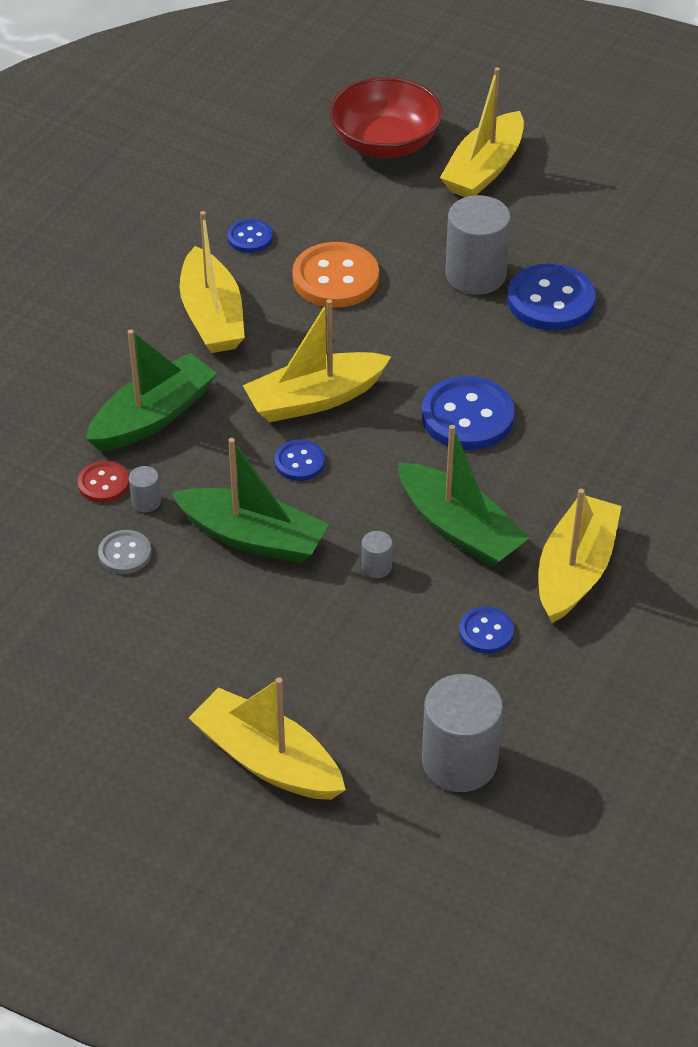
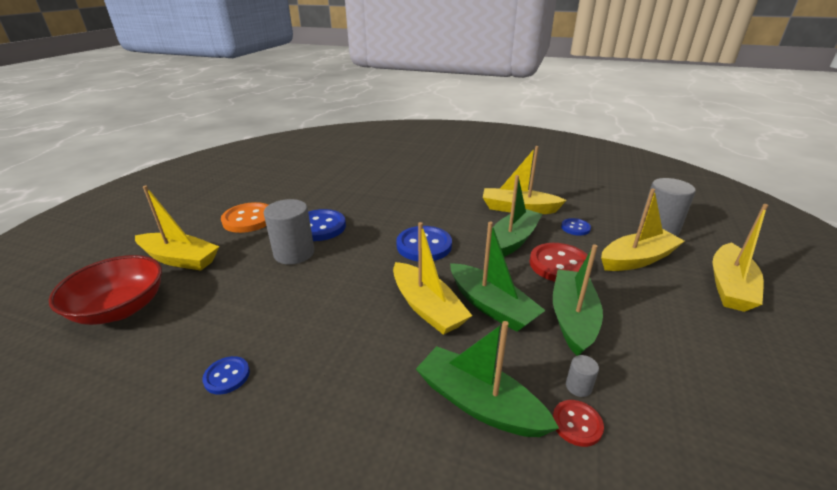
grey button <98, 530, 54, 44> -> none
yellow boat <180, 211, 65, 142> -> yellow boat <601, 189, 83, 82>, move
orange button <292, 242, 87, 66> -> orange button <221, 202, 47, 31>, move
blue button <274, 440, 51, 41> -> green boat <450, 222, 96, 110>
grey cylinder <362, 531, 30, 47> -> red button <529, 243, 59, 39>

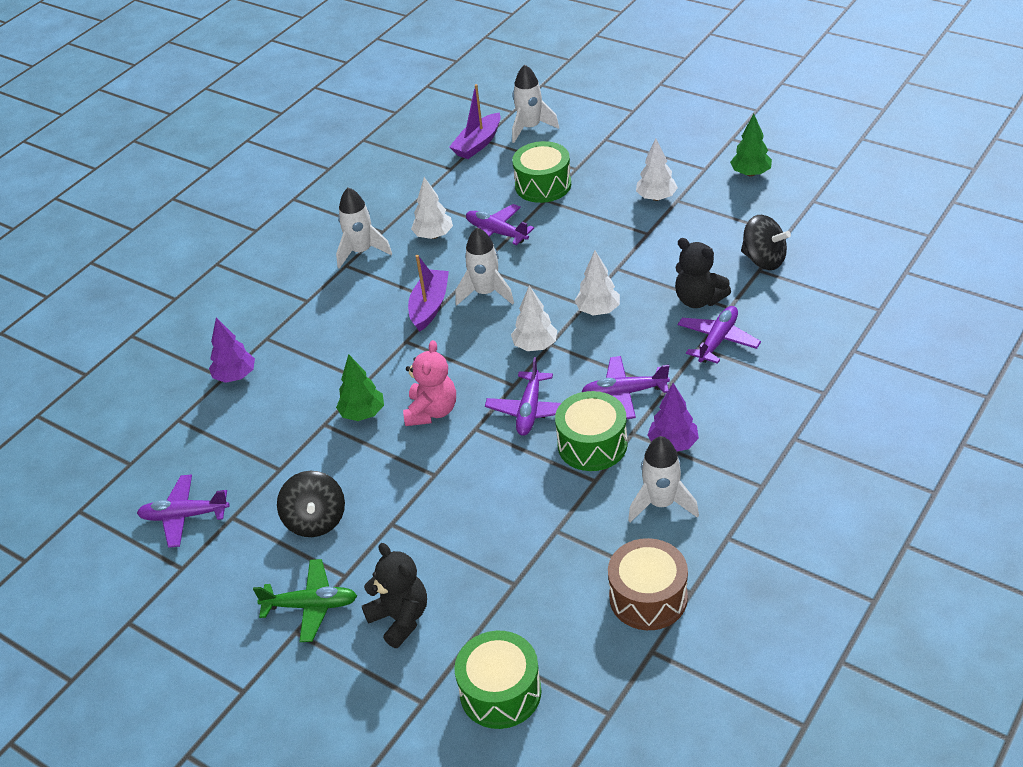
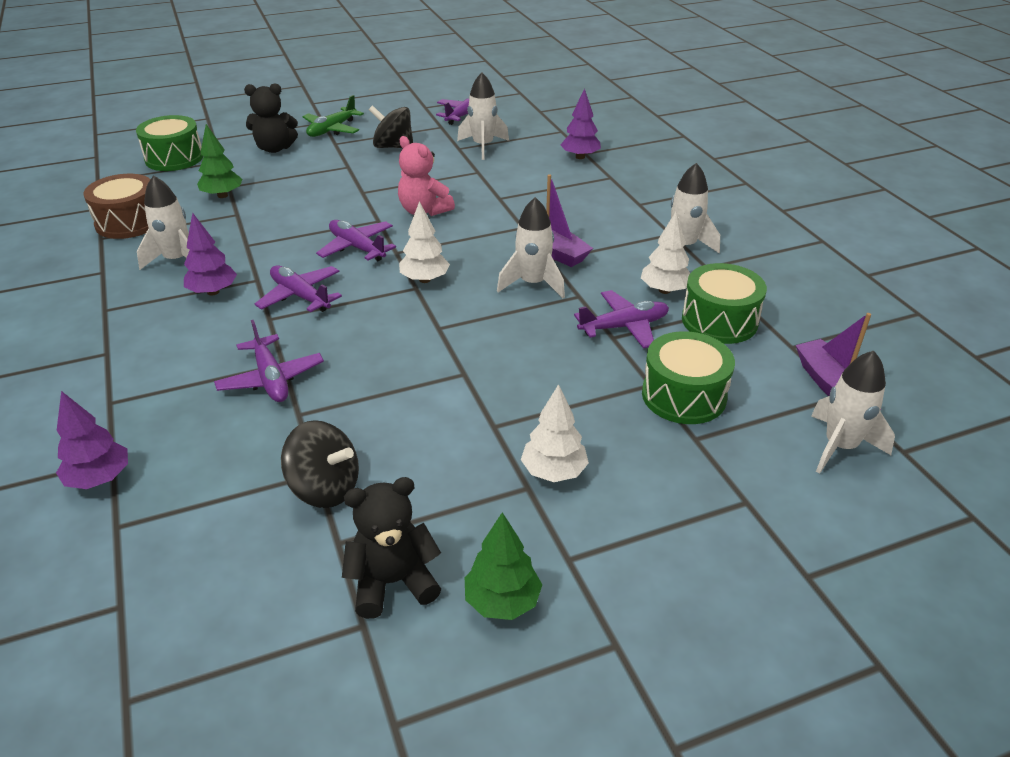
white tree <574, 251, 46, 64> -> none
none -> purple tree <56, 391, 72, 98>
none -> white rocket <457, 73, 52, 87>
green tree <336, 354, 48, 67> -> green tree <197, 124, 45, 74>, move
green drum <555, 391, 72, 80> -> green drum <682, 263, 85, 81>, move
black teddy bear <675, 238, 56, 70> -> black teddy bear <342, 477, 99, 142>, move
purple plane <582, 356, 88, 63> -> purple plane <255, 265, 87, 47>, 75 degrees counterclockwise
black spinning top <741, 215, 50, 55> -> black spinning top <281, 420, 78, 88>, 135 degrees counterclockwise

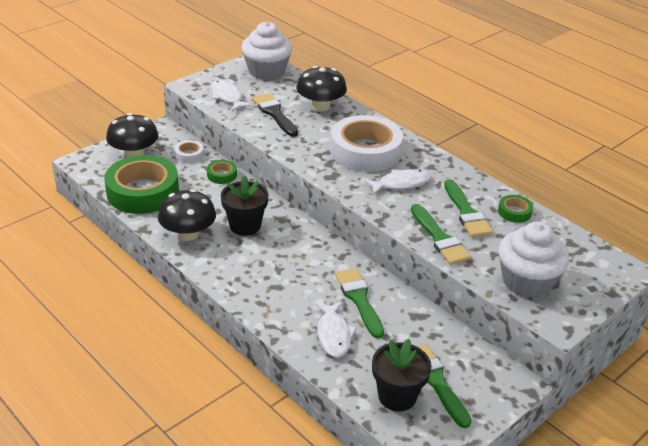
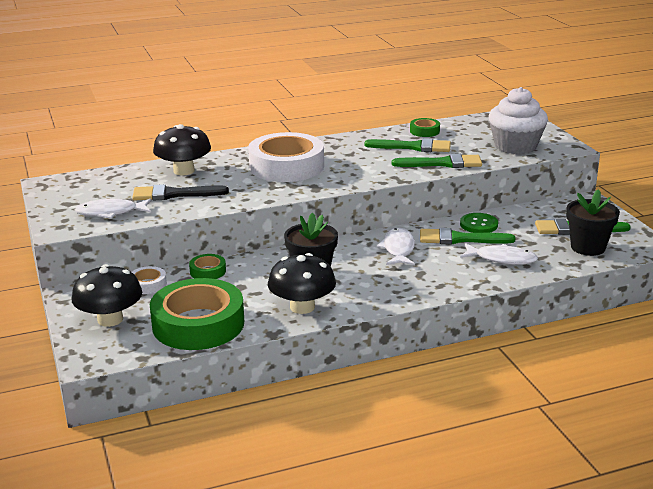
white cupcake <241, 22, 51, 58> -> none
none -> green button <460, 213, 38, 20>
white fish <363, 169, 68, 26> -> white fish <377, 228, 38, 37>, move

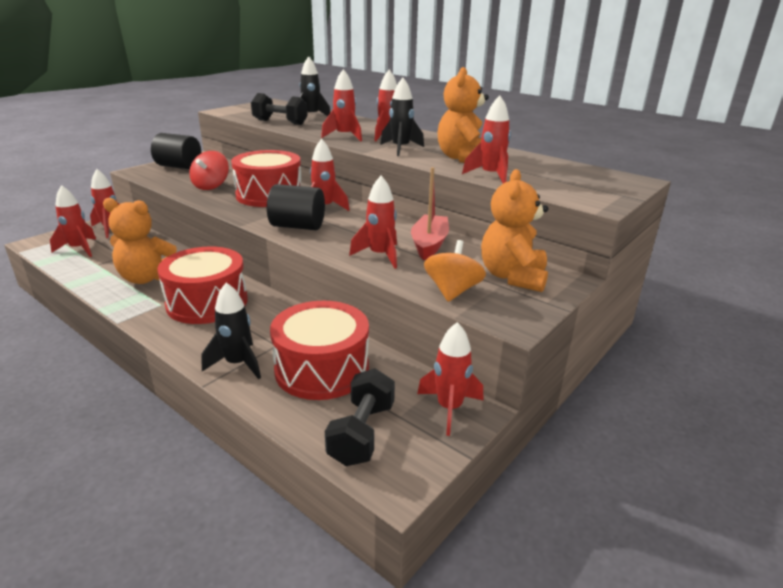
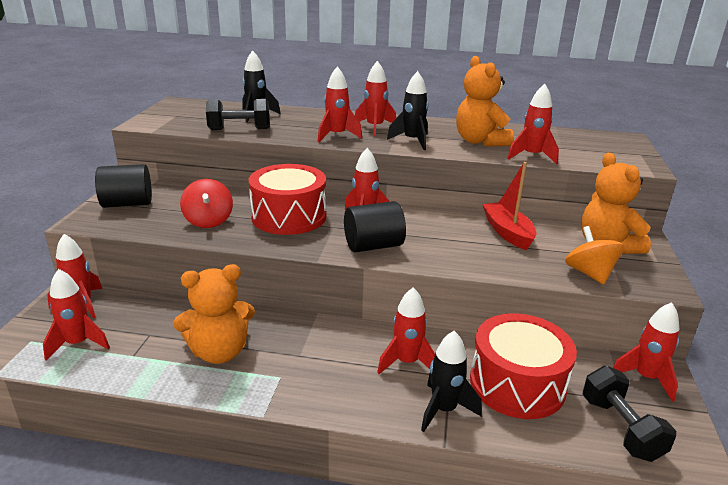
red drum <157, 247, 91, 77> -> none
red rocket <349, 176, 48, 93> -> red rocket <377, 288, 58, 86>, move

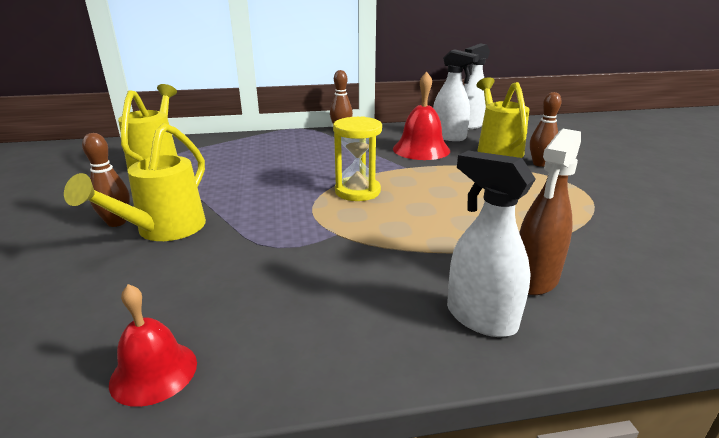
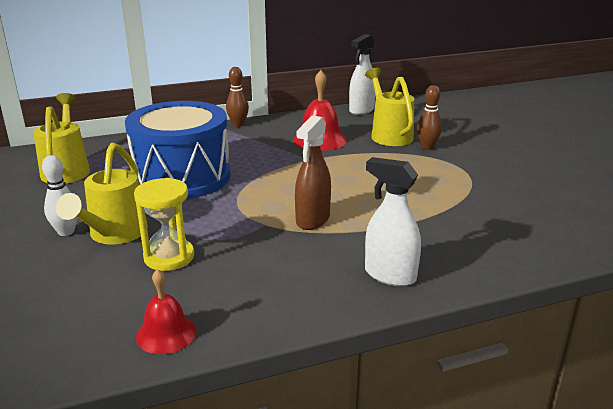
white spray bottle <433, 49, 46, 92> -> none
none -> blue drum <125, 101, 105, 98>
yellow hourglass <333, 116, 49, 85> -> yellow hourglass <134, 178, 60, 93>, move
brown spray bottle <519, 129, 62, 166> -> brown spray bottle <295, 115, 36, 115>, move
brown bowling pin <82, 133, 48, 94> -> white bowling pin <42, 155, 36, 81>

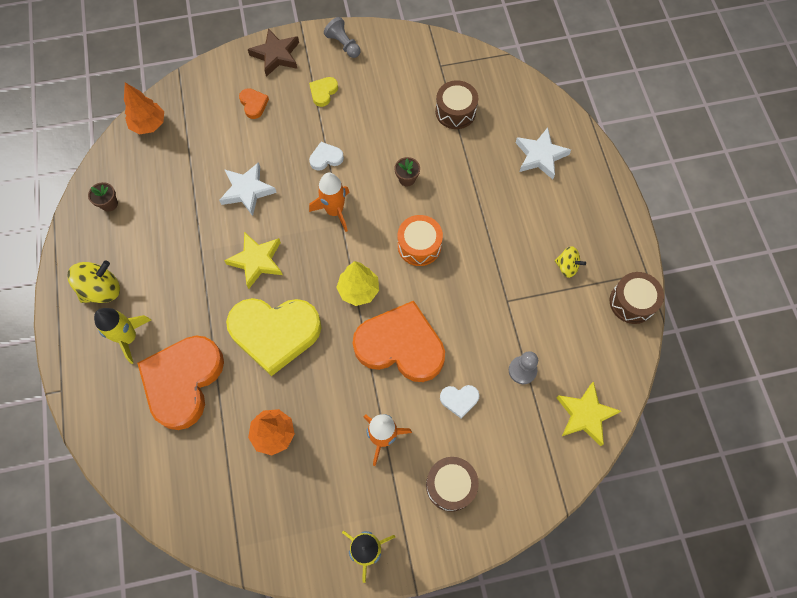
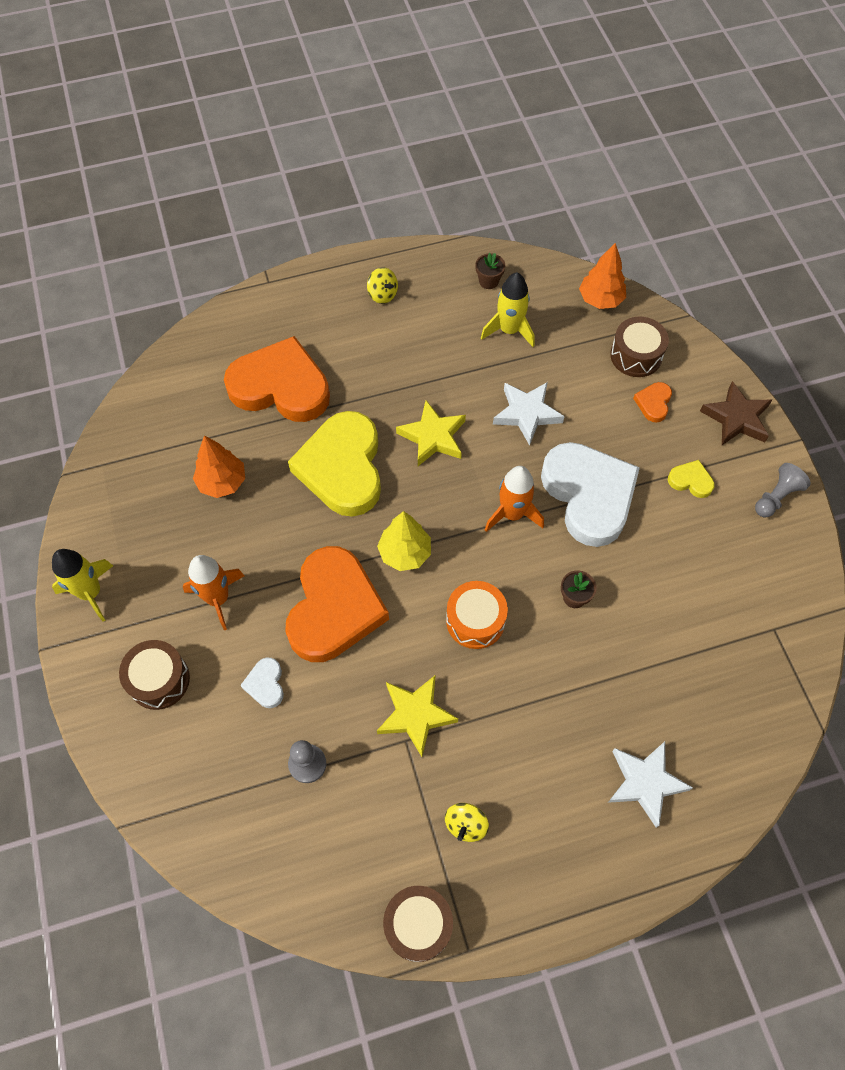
yellow rocket <94, 308, 57, 56> -> yellow rocket <481, 272, 54, 75>, move
brown drum <435, 80, 43, 49> -> brown drum <610, 317, 59, 60>, move
yellow star <556, 381, 65, 65> -> yellow star <377, 676, 81, 81>, move
orange heart <239, 88, 30, 31> -> orange heart <633, 382, 39, 40>, 135 degrees clockwise
yellow spinning top <67, 260, 53, 43> -> yellow spinning top <367, 267, 31, 37>, x0.61
white heart <309, 142, 35, 29> -> white heart <541, 442, 99, 105>, x2.43

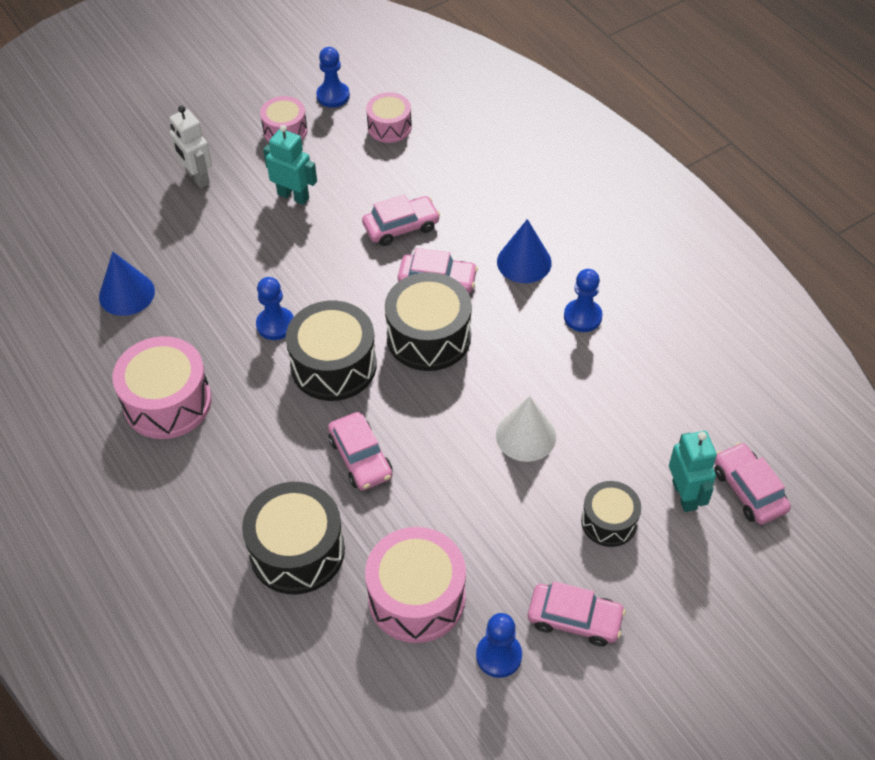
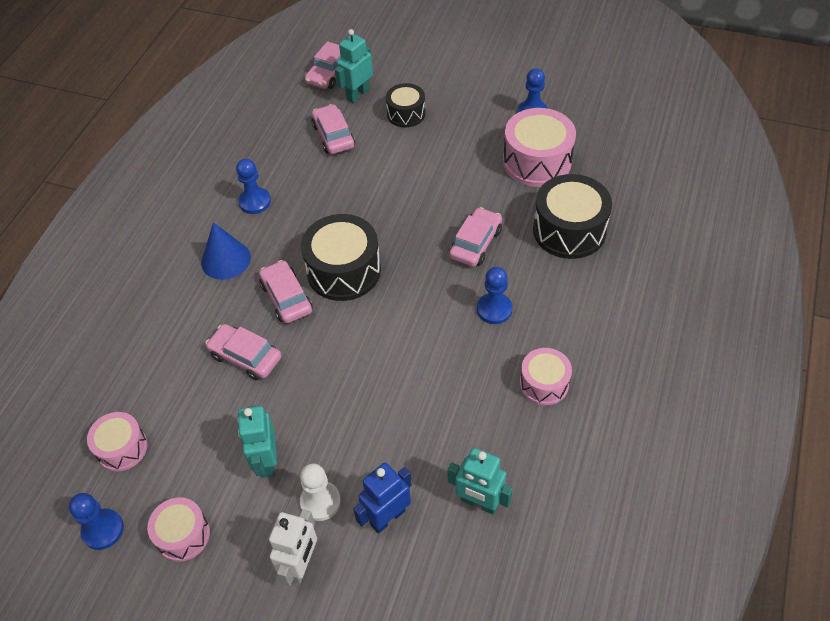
black drum <286, 301, 91, 100> -> none
white cone <496, 396, 60, 66> -> none
none -> white pawn <300, 463, 41, 58>
none -> blue robot <353, 463, 59, 71>
blue pawn <256, 277, 38, 63> -> blue pawn <477, 267, 36, 57>, move
pink car <528, 581, 98, 66> -> pink car <311, 104, 44, 50>, move
blue cone <99, 252, 56, 64> -> turquoise robot <448, 448, 65, 67>
pink drum <112, 336, 100, 103> -> pink drum <520, 348, 52, 57>, x0.60

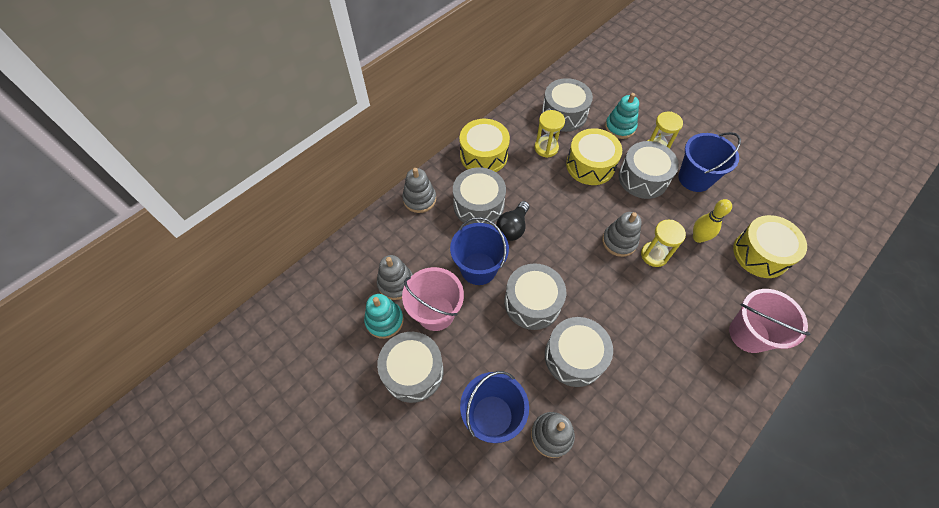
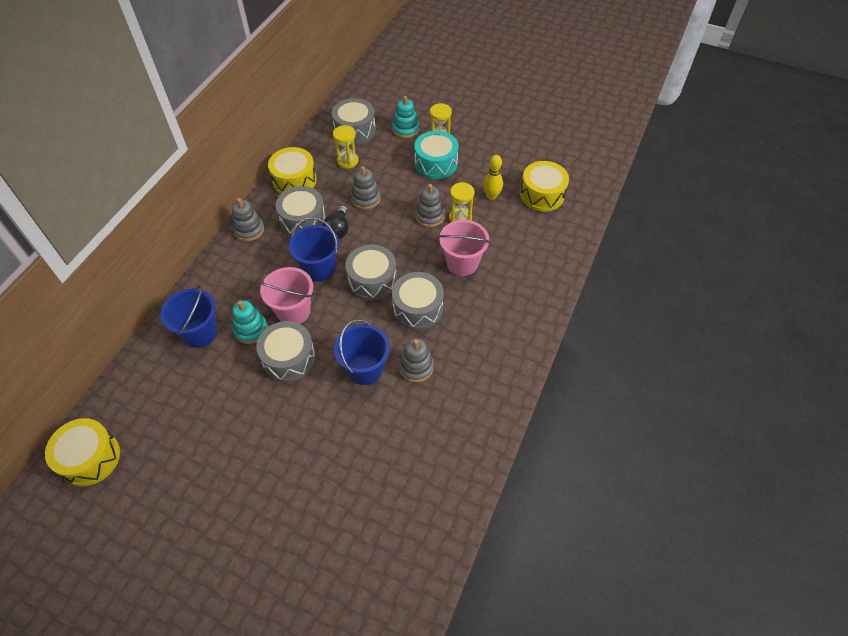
grey stacking toy <377, 255, 36, 45> -> grey stacking toy <351, 166, 30, 44>, move
yellow drum <566, 128, 56, 57> -> yellow drum <45, 418, 75, 68>, move
blue bucket <678, 132, 63, 60> -> blue bucket <160, 285, 57, 63>, move
pink bucket <729, 289, 81, 64> -> pink bucket <439, 220, 51, 56>, move
grey drum <619, 141, 60, 58> -> turquoise drum <414, 131, 45, 48>

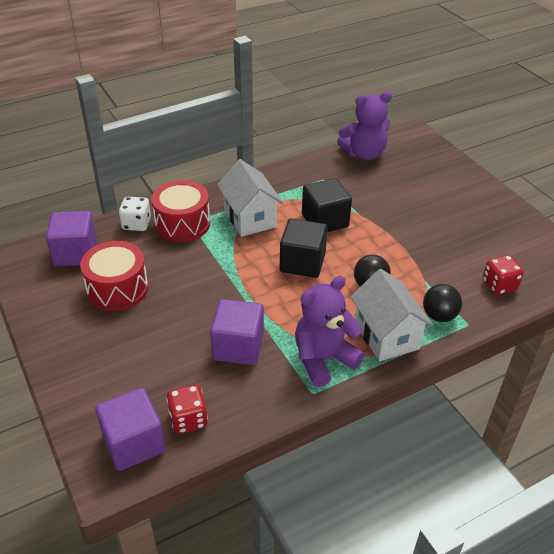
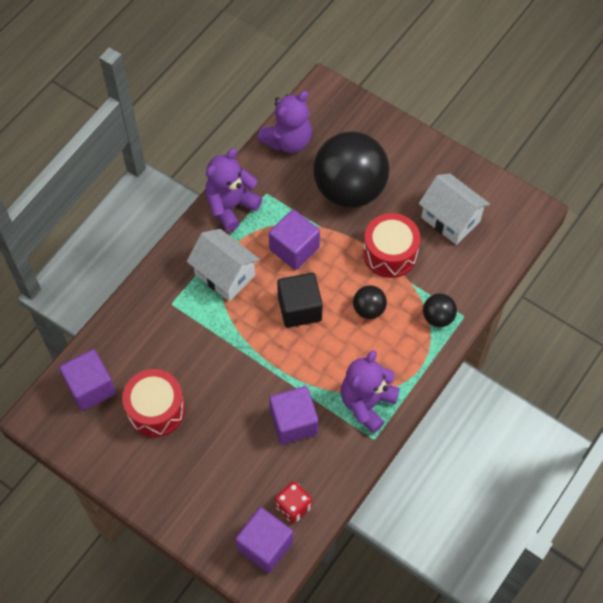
white dice <119, 197, 32, 34> -> none
red dice <483, 255, 41, 40> -> none
none -> purple teddy bear <205, 148, 58, 84>
none -> black ball <313, 131, 76, 77>
red drum <151, 180, 59, 62> -> red drum <363, 213, 58, 65>, move
white house <351, 269, 82, 92> -> white house <419, 173, 71, 72>, move
black cube <302, 178, 50, 54> -> purple cube <269, 209, 51, 61>

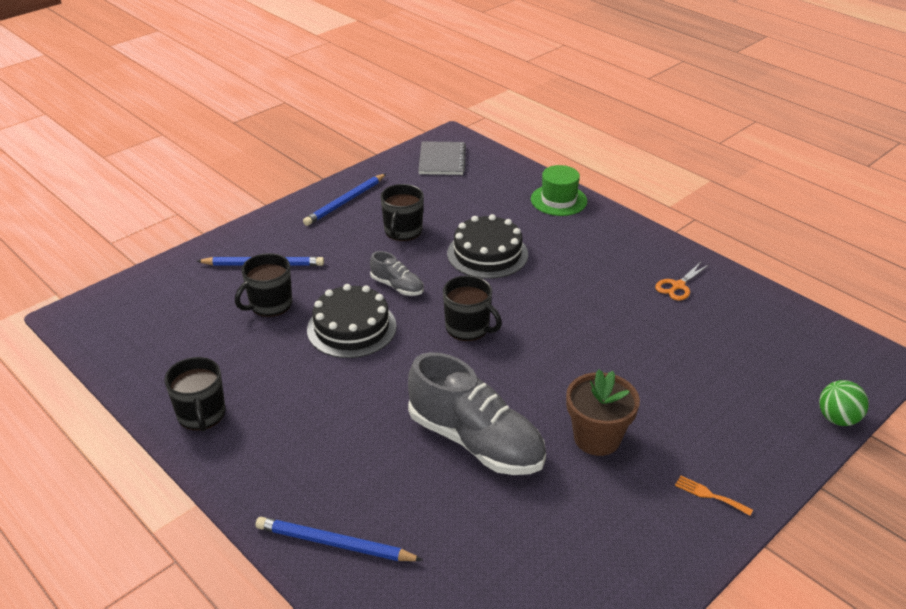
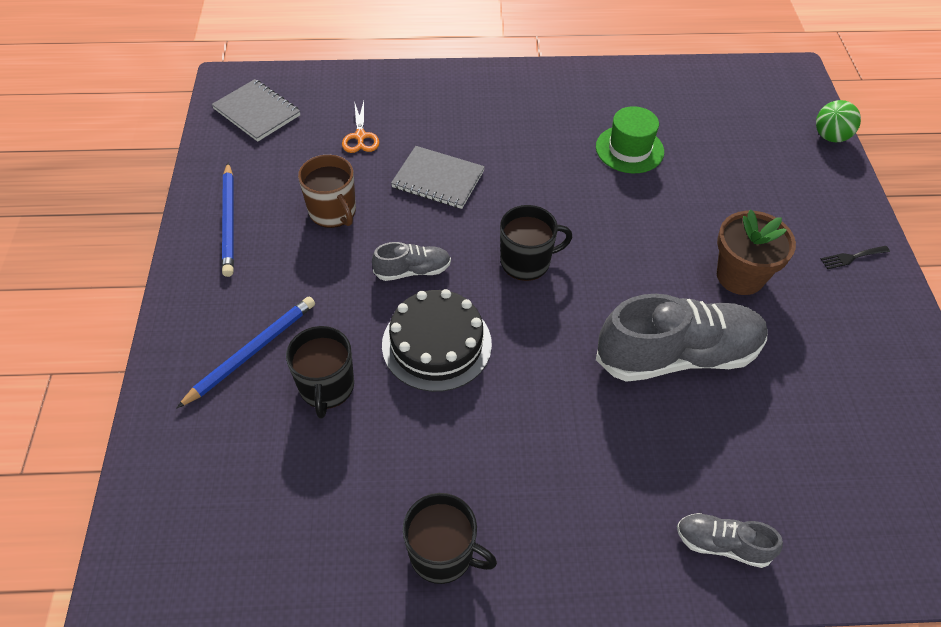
green hat <531, 165, 56, 51> -> green hat <596, 106, 68, 67>, move
orange scissors <655, 262, 54, 38> -> orange scissors <342, 101, 37, 52>, move
blue pencil <256, 517, 167, 44> -> grey shoe <677, 513, 106, 55>
black cake <447, 214, 81, 65> -> grey notebook <391, 146, 94, 63>
black mug <381, 184, 43, 57> -> brown mug <298, 155, 58, 73>
orange fork <675, 476, 78, 40> -> black fork <821, 246, 69, 23>

